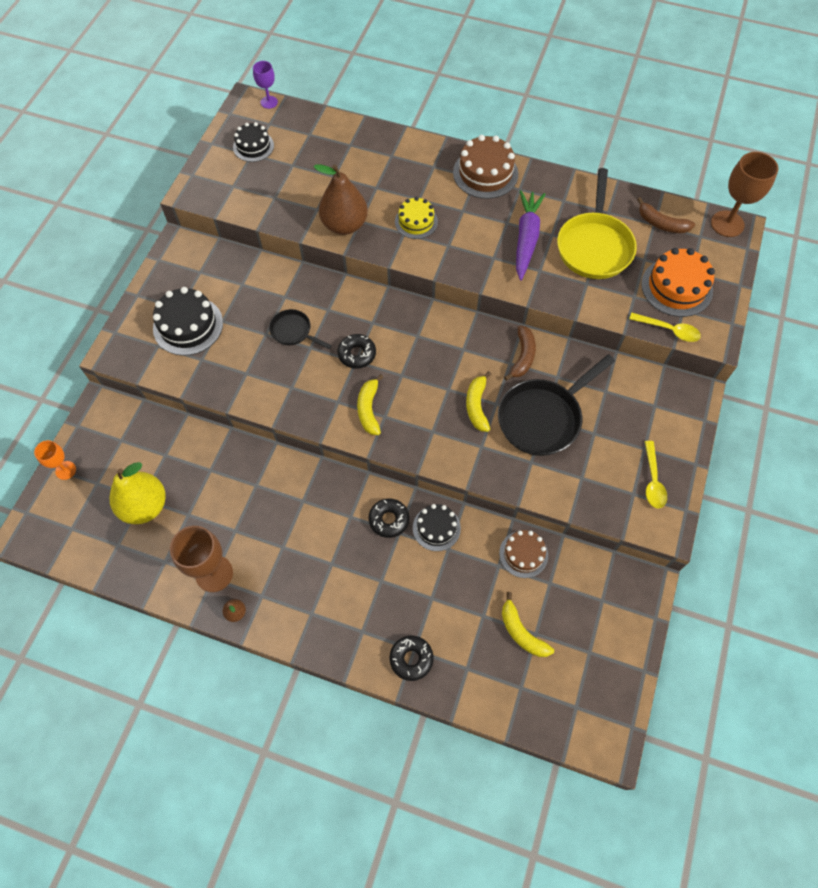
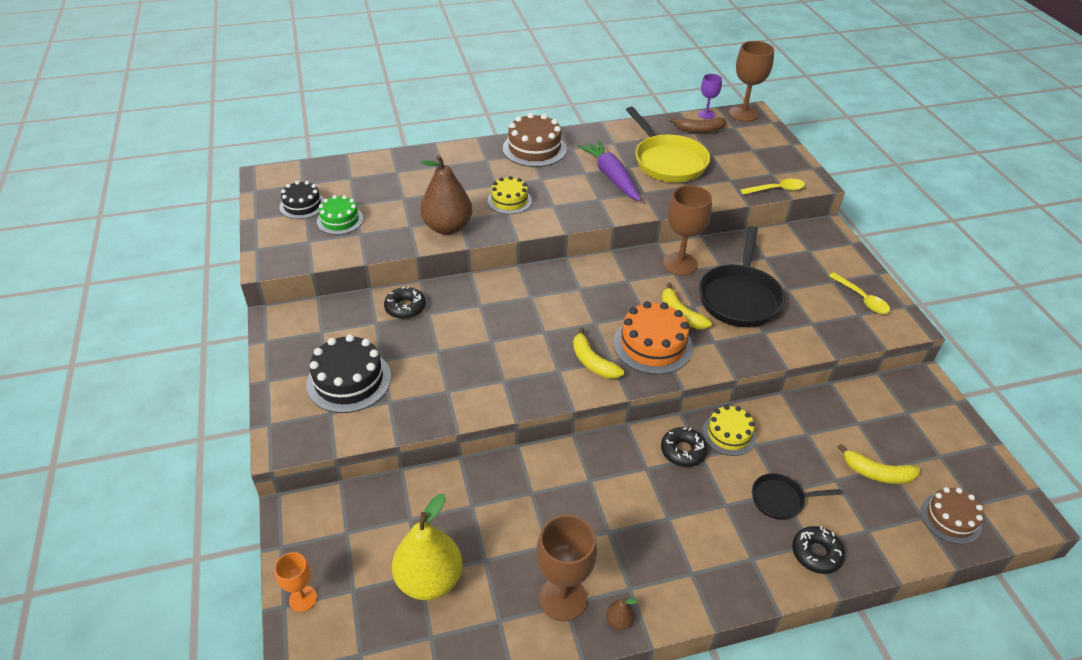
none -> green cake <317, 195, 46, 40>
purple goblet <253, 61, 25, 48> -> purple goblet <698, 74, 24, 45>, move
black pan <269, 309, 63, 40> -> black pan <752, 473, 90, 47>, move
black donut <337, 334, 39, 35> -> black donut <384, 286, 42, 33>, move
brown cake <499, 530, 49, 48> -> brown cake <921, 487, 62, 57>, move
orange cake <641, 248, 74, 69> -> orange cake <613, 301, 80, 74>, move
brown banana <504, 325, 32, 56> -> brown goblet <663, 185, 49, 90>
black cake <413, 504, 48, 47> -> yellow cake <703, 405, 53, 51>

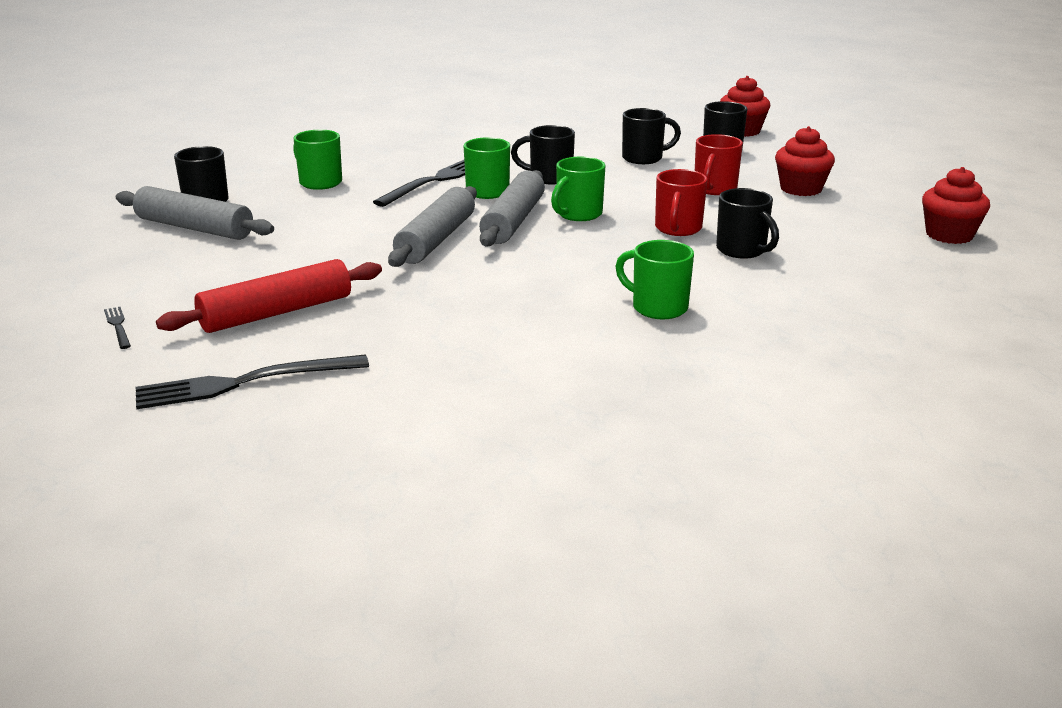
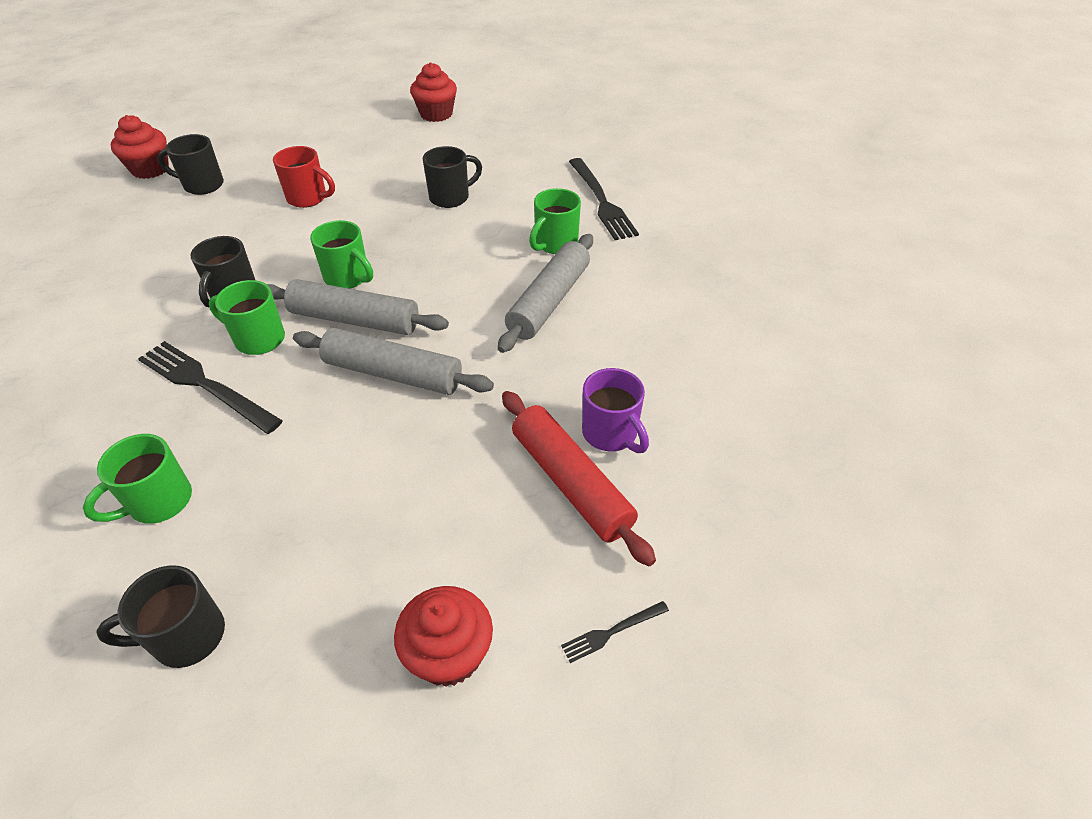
black mug <622, 108, 59, 56> -> none
red mug <655, 169, 52, 67> -> none
none -> purple mug <582, 368, 67, 85>
grey rolling pin <116, 186, 158, 54> -> grey rolling pin <498, 234, 95, 119>, move
black fork <136, 355, 233, 54> -> black fork <569, 158, 70, 82>, move
red cupcake <775, 126, 60, 70> -> red cupcake <394, 586, 99, 101>, move

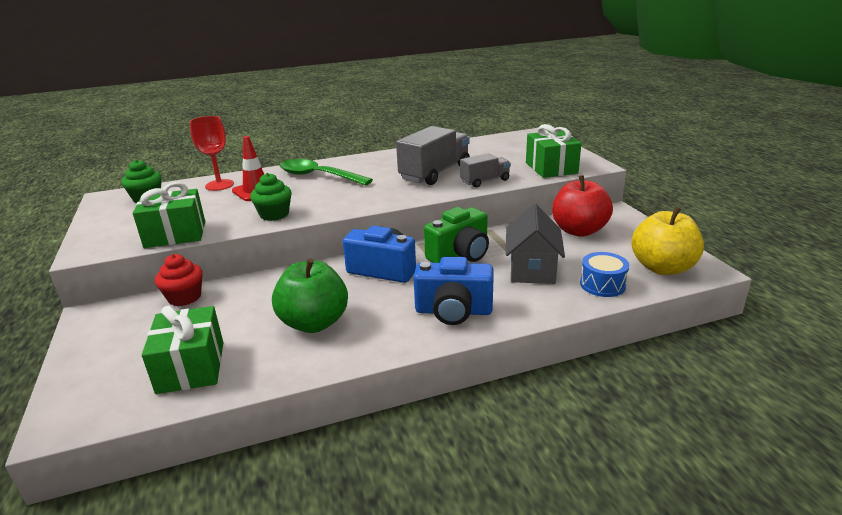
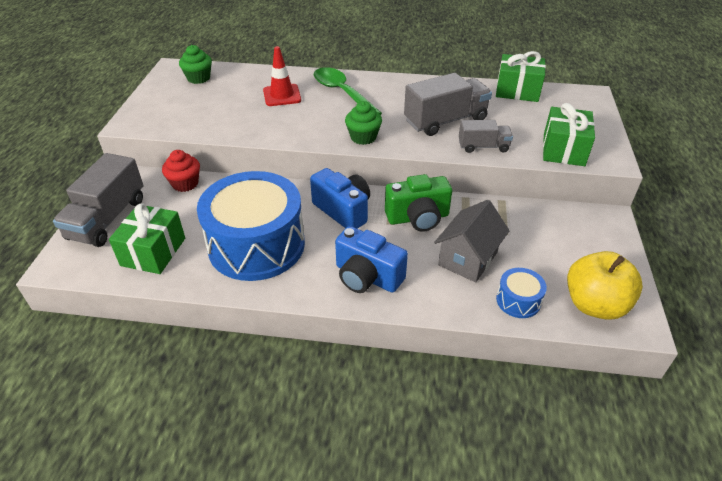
red goblet <190, 116, 44, 75> -> none
red apple <552, 175, 61, 62> -> none
none -> grey truck <53, 153, 91, 94>
green gift <133, 182, 72, 66> -> green gift <496, 51, 50, 51>, move
green cupcake <250, 173, 42, 48> -> green cupcake <345, 101, 37, 44>, move
green apple <272, 258, 76, 75> -> blue drum <197, 171, 108, 110>

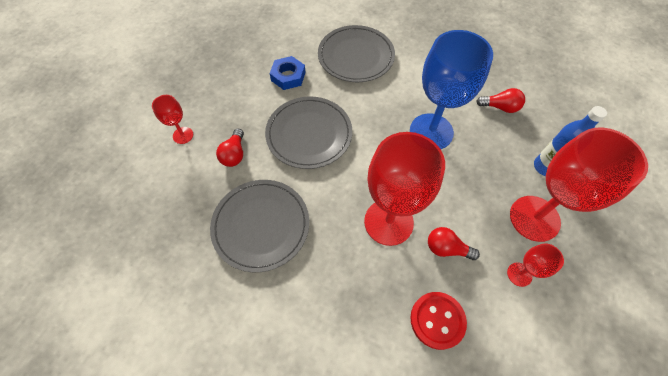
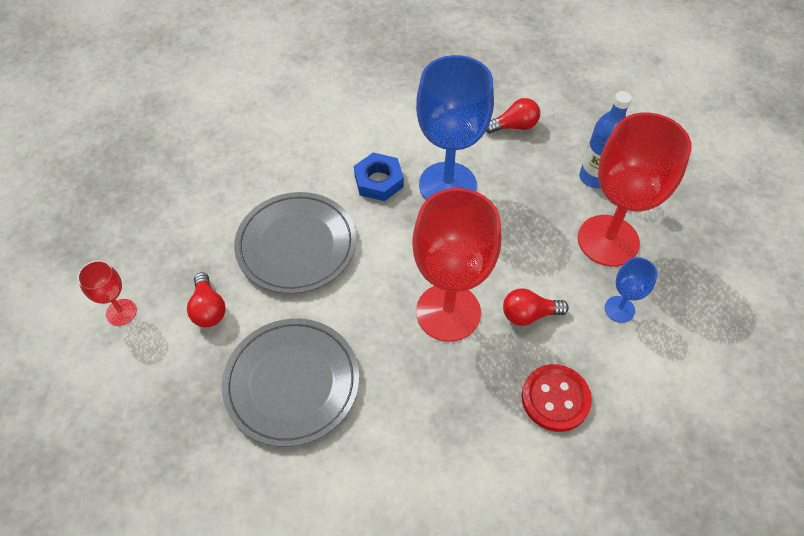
grey plate <318, 25, 77, 57> -> none
blue nut <269, 56, 36, 34> -> blue nut <354, 153, 50, 48>, move
red goblet <507, 244, 57, 43> -> blue goblet <605, 257, 53, 66>

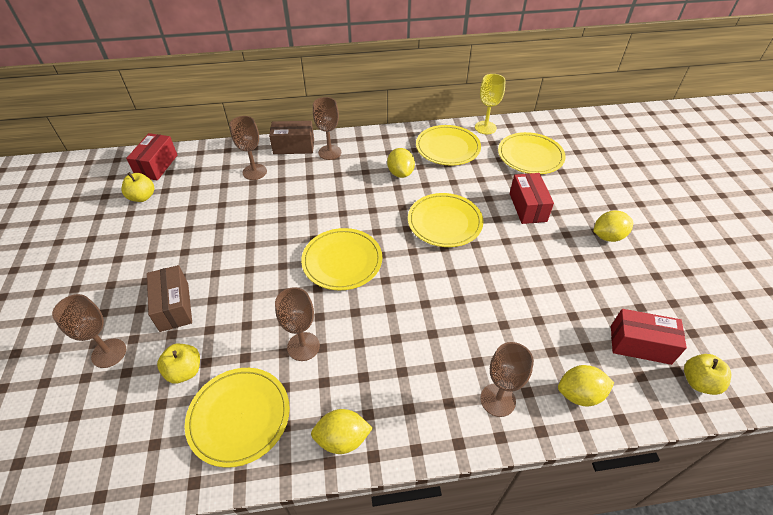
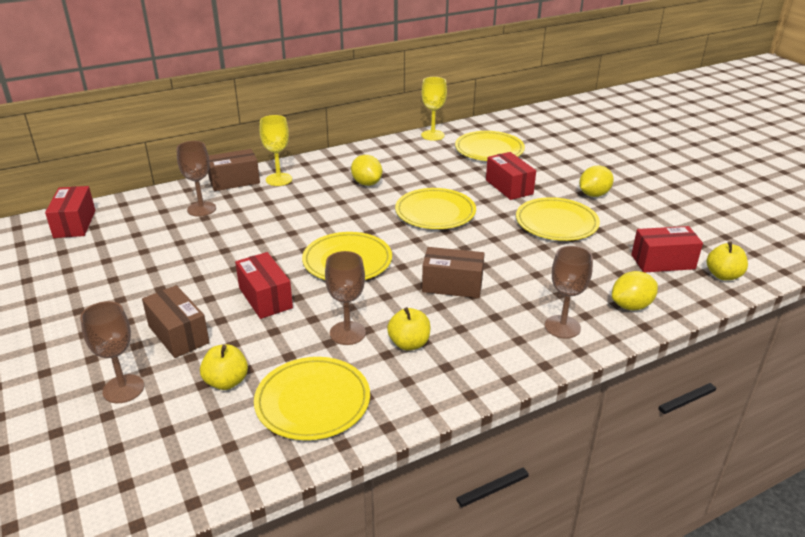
yellow lemon <311, 409, 62, 45> -> none
none -> red box <235, 252, 58, 67>
none -> brown box <422, 247, 63, 51>
yellow apple <122, 172, 32, 30> -> yellow apple <387, 307, 43, 43>, move
yellow plate <416, 125, 65, 40> -> yellow plate <516, 197, 84, 44>, move
brown goblet <313, 97, 28, 63> -> yellow goblet <260, 115, 32, 71>

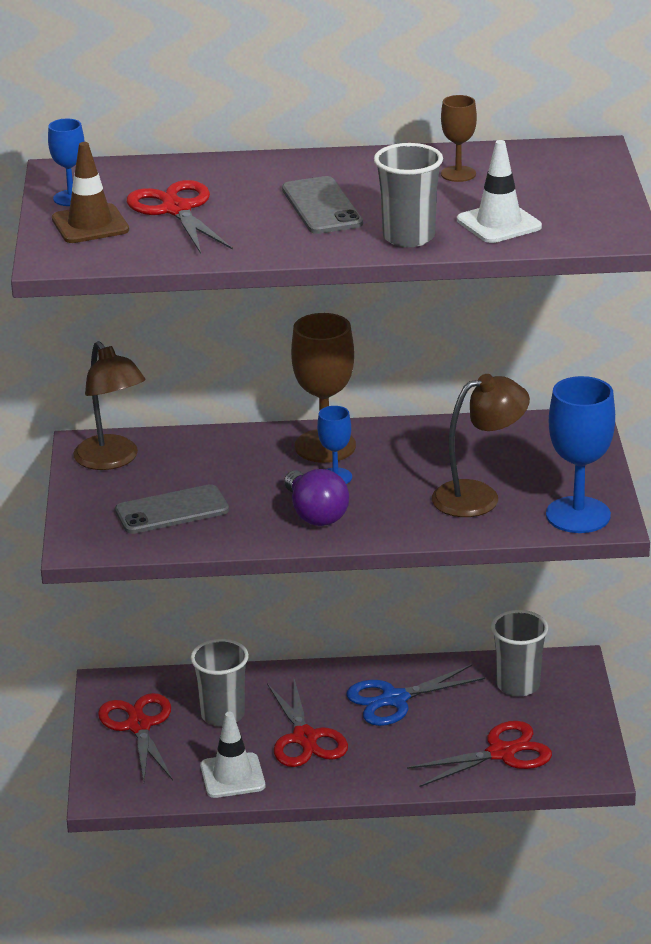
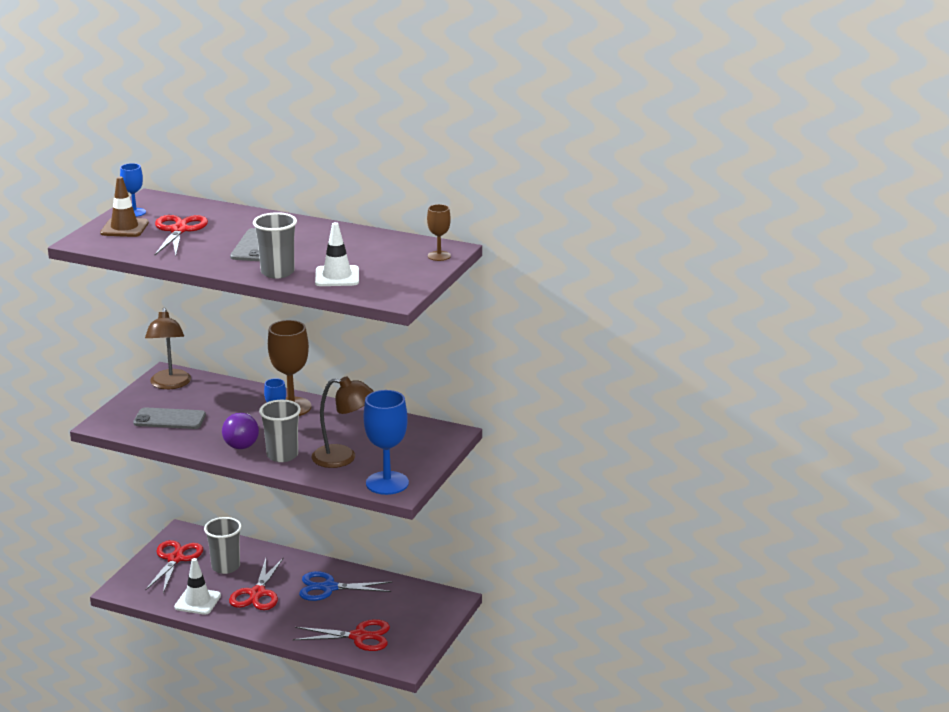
brown goblet <441, 95, 36, 87> -> brown goblet <427, 204, 24, 57>, move
grey cup <491, 610, 58, 87> -> grey cup <259, 400, 42, 62>, move

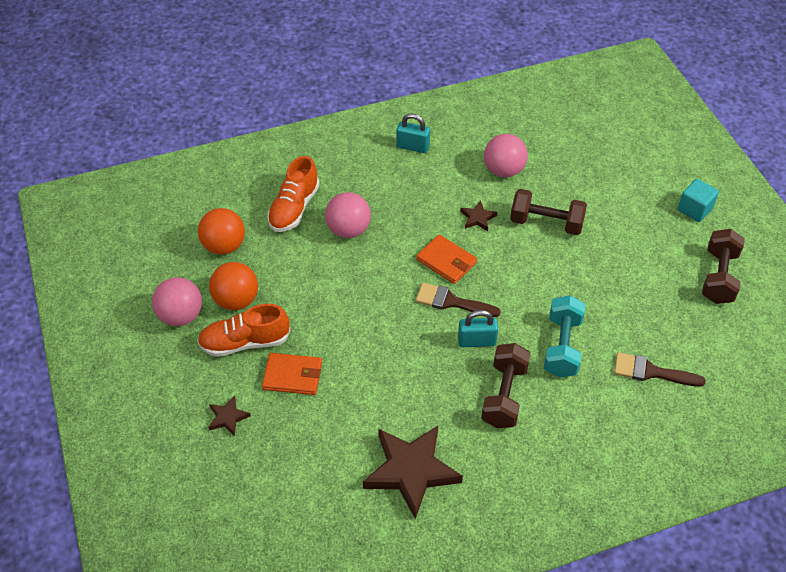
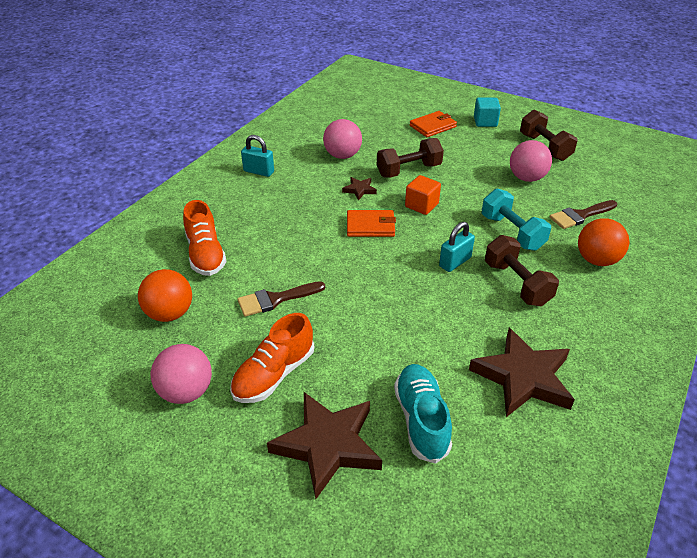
none -> turquoise shoe <394, 364, 58, 100>
none -> orange cube <405, 175, 36, 40>
orange ball <209, 262, 49, 48> -> orange ball <578, 218, 51, 48>, move
orange wallet <262, 353, 60, 42> -> orange wallet <409, 111, 48, 26>, move
pink ball <325, 192, 46, 46> -> pink ball <510, 140, 42, 42>, move
brown brush <416, 282, 85, 35> -> brown brush <238, 281, 87, 36>, move
turquoise padlock <396, 113, 34, 40> -> turquoise padlock <241, 135, 33, 42>, 45 degrees clockwise
brown star <208, 396, 43, 40> -> brown star <267, 392, 115, 107>, x2.20

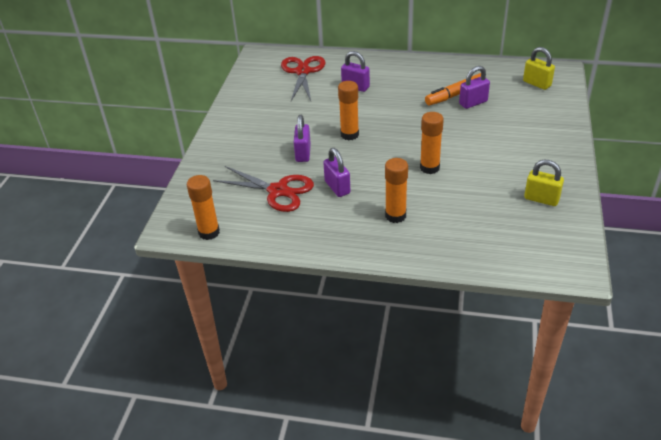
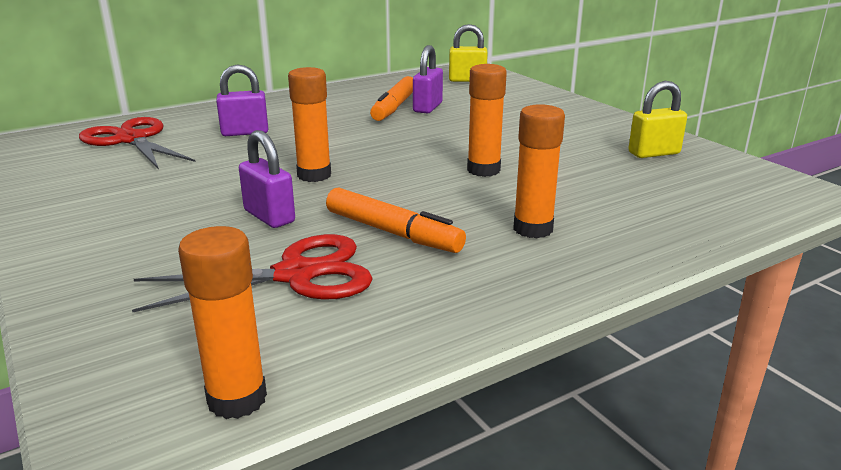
purple padlock <323, 148, 27, 49> -> orange marker <326, 187, 140, 66>

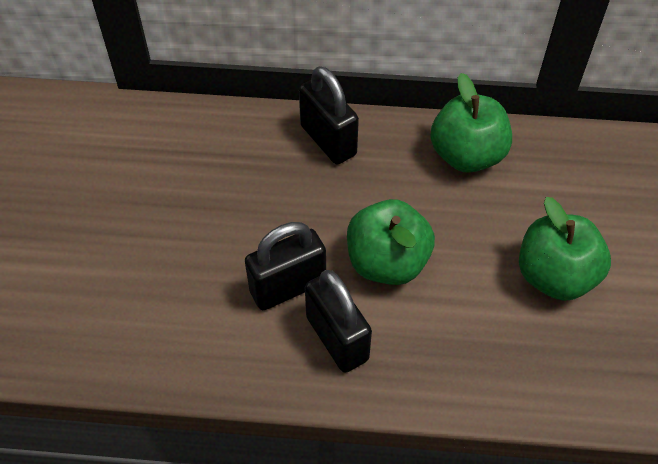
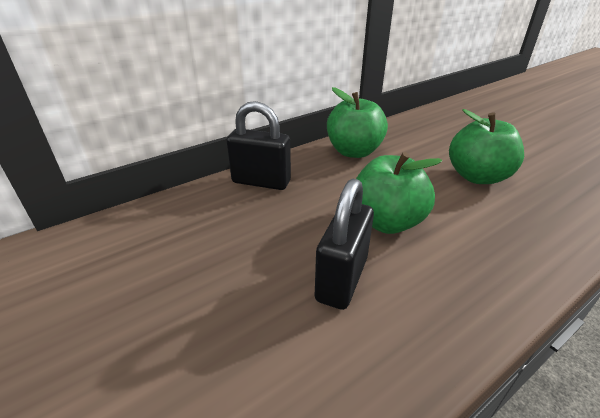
black padlock <305, 270, 67, 103> -> none

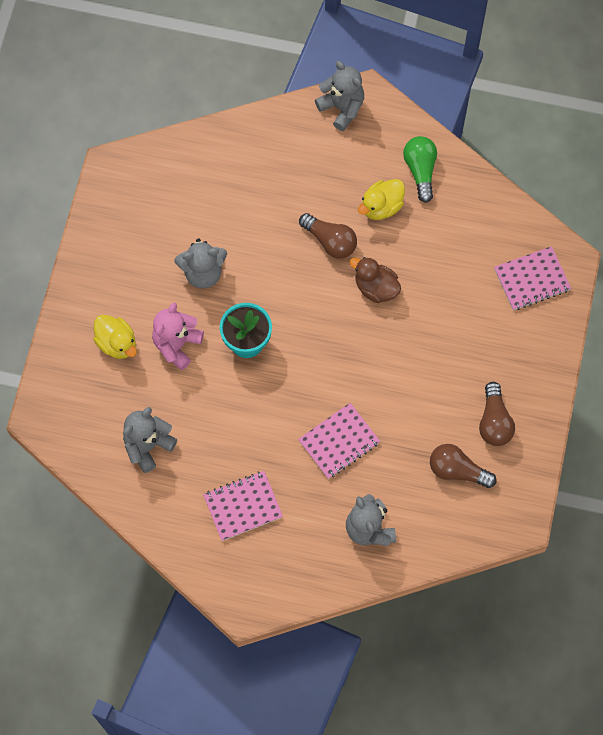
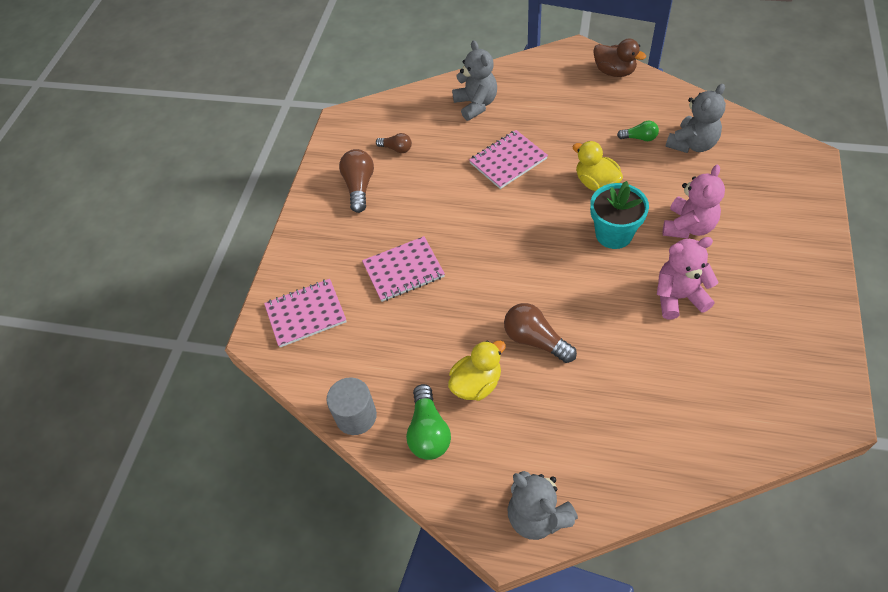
none -> grey cylinder <327, 377, 50, 58>
none -> green light bulb <617, 121, 42, 20>
yellow duck <93, 315, 44, 44> -> yellow duck <573, 141, 50, 50>, move
pink notebook <203, 471, 80, 70> -> pink notebook <362, 236, 83, 66>, move
brown duck <350, 257, 51, 46> -> brown duck <593, 39, 53, 38>, move
grey teddy bear <174, 238, 53, 50> -> pink teddy bear <657, 237, 61, 82>
brown light bulb <430, 444, 67, 44> -> brown light bulb <376, 133, 36, 20>, x0.60

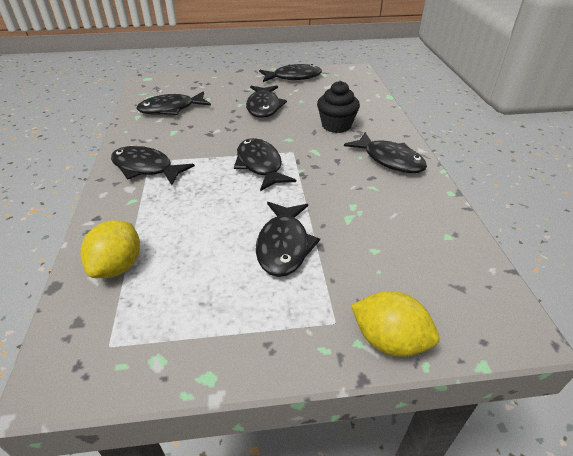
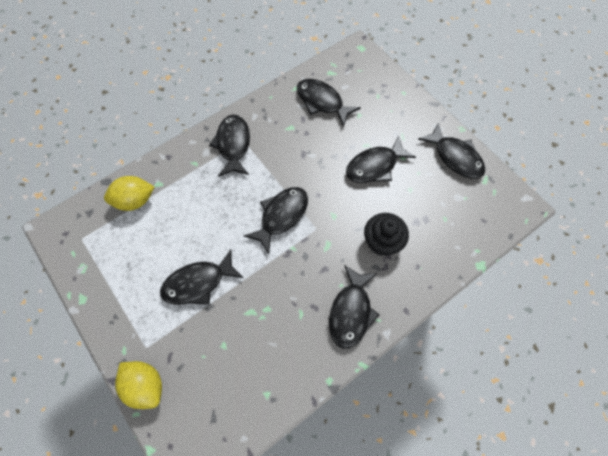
yellow lemon <351, 291, 88, 66> -> yellow lemon <115, 361, 47, 48>, 45 degrees counterclockwise

